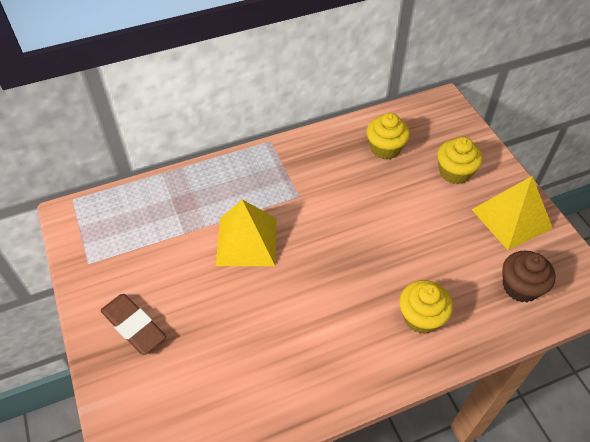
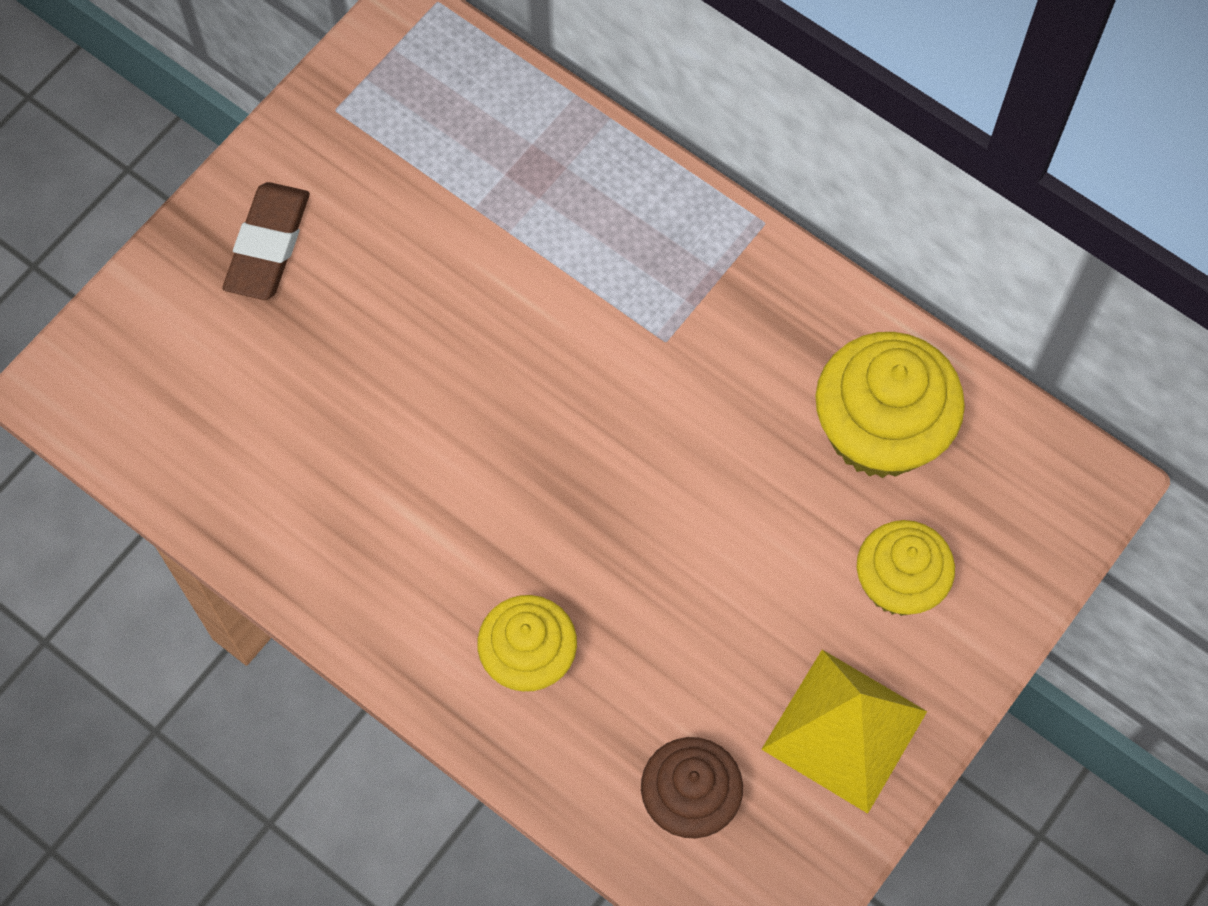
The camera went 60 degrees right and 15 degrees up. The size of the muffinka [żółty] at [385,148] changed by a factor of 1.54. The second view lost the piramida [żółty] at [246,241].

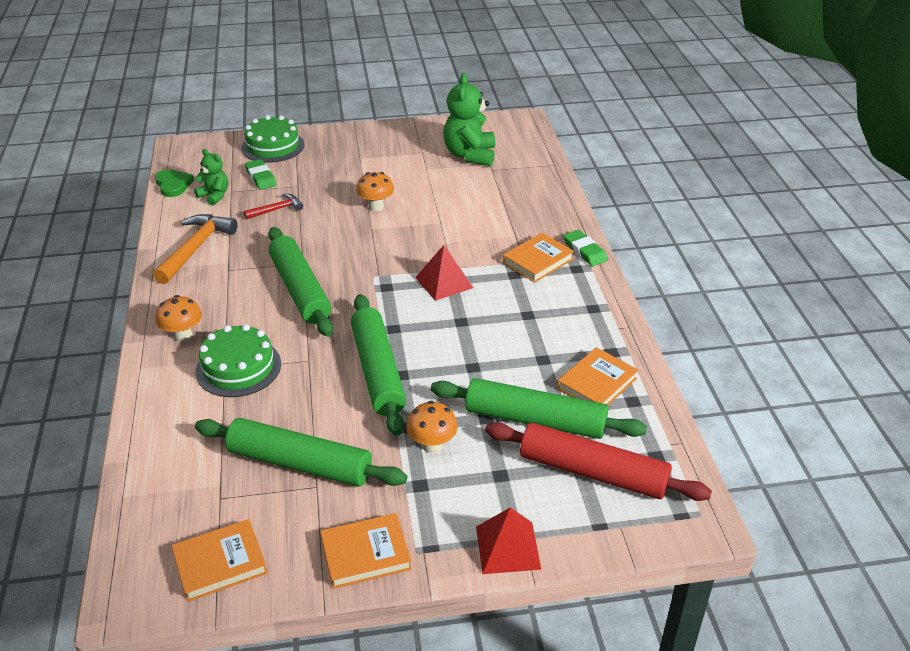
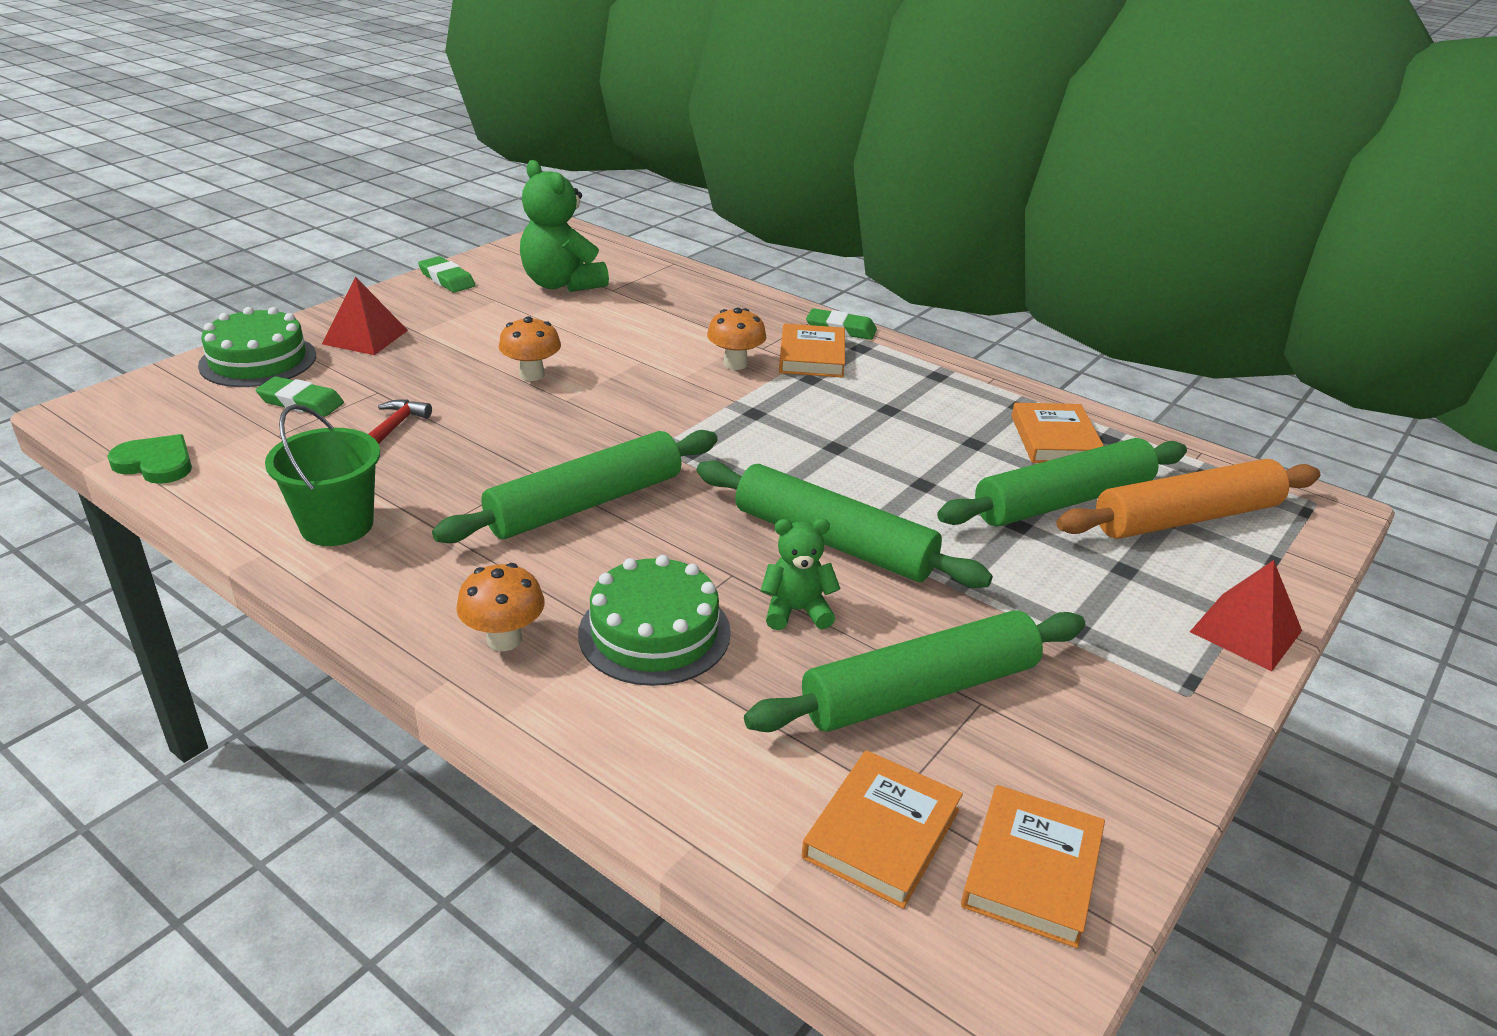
The camera went 45 degrees left and 5 degrees down. The miś [zielony] ended up elsewhere, having gone from [214,196] to [796,611]. Where the młotek [pomarańczowy] stood at [195,248], the wiadro [zielony] came to stand at [337,525]. The wałek do ciasta [zielony] at [300,289] ended up facing another way, 60 degrees counterclockwise from before. The piramida [czerwony] ended up elsewhere, having gone from [444,282] to [365,337]. The grzyb [pomarańczowy] ended up elsewhere, having gone from [432,445] to [735,364]. What was the wałek do ciasta [czerwony] at [593,472] turned into the wałek do ciasta [pomarańczowy] at [1187,518]. The książka [pomarańczowy] ended up elsewhere, having gone from [365,554] to [882,833]. The second view gained the gumka do mazania [zielony] at [447,279].

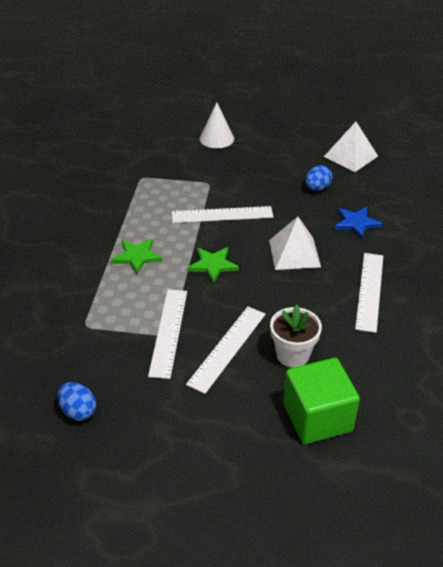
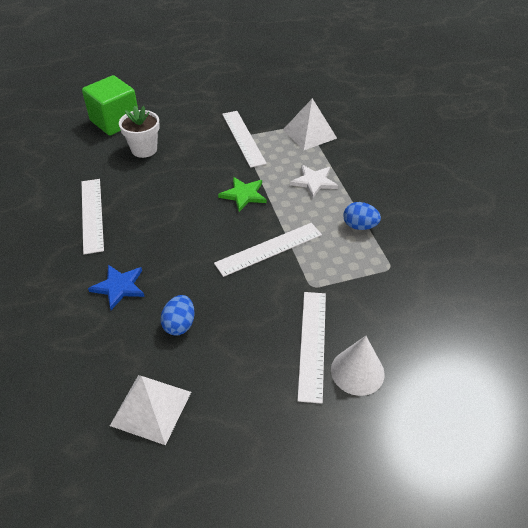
The camera went 155 degrees right and 5 degrees up. The piramida [biały] ended up elsewhere, having gone from [294,253] to [309,134]. What was the gwiazda [zielony] at [137,257] turned into the gwiazda [biały] at [314,182]. The linijka [biały] ended up elsewhere, having gone from [227,348] to [312,344]. The jajko [niebieski] ended up elsewhere, having gone from [78,411] to [359,226].

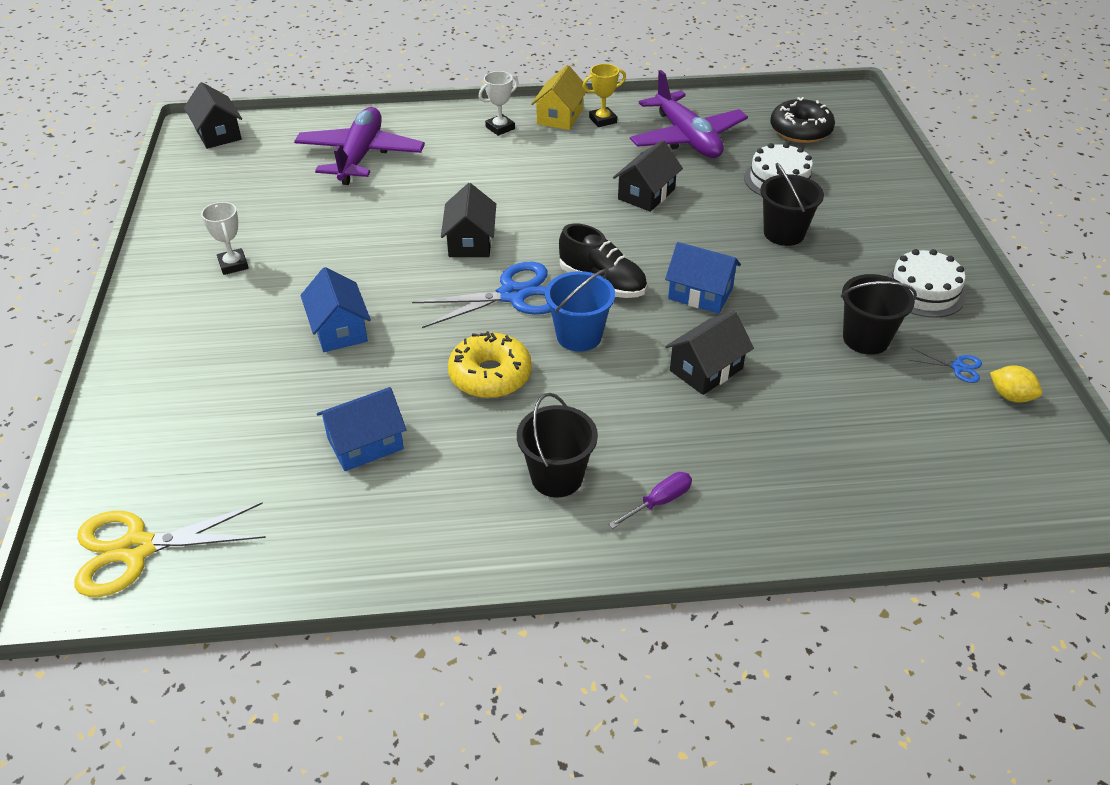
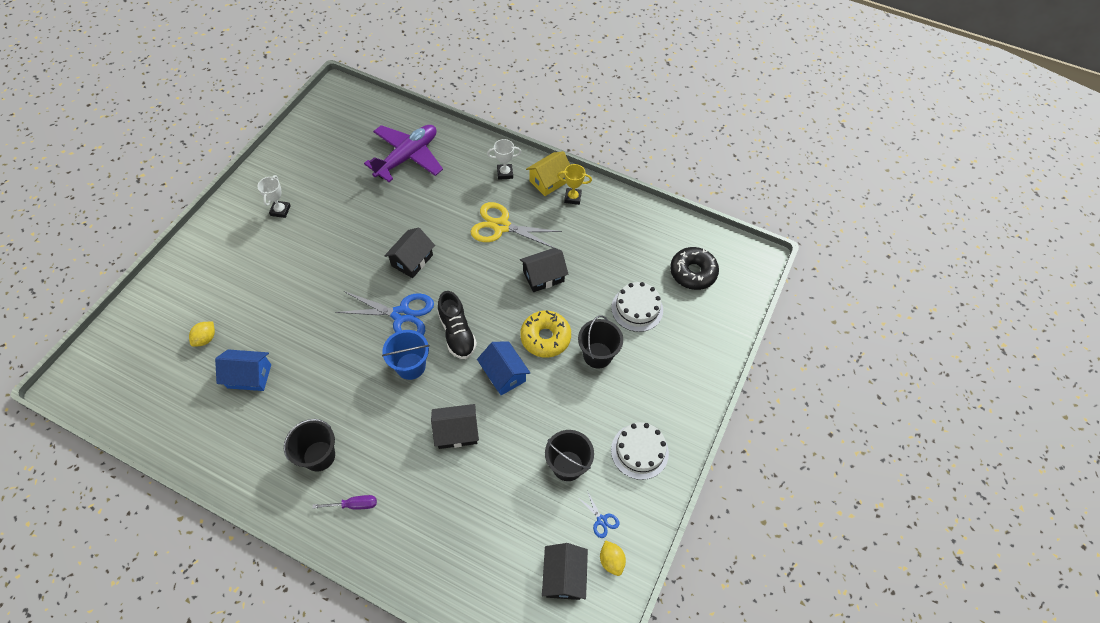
The camera went 30 degrees right and 15 degrees up. The second view lost the samolot [fioletowy] at [687,138]. The domek [czarny] ended up elsewhere, having gone from [218,134] to [564,576]. The second view lost the domek [niebieski] at [339,329]. The donut [żółty] ended up elsewhere, having gone from [490,375] to [545,337]. The nożyczki [żółty] ended up elsewhere, having gone from [137,549] to [501,226]. The second view gained the cytryna [żółty] at [206,339].

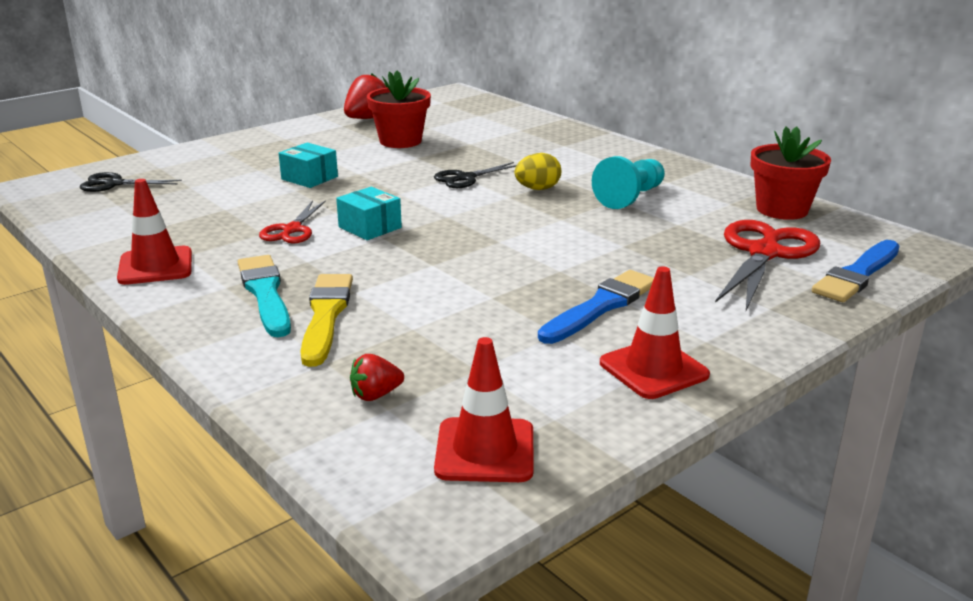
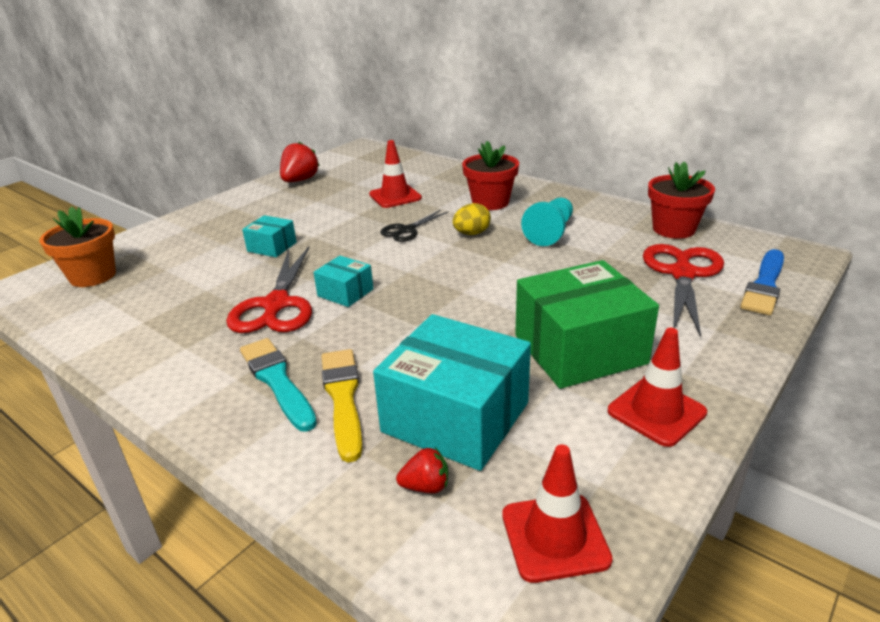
The camera went 10 degrees left and 5 degrees up. The doniczka [czerwony] ended up elsewhere, having gone from [400,141] to [490,202]. Where the nożyczki [czarny] stood at [114,184], the doniczka [pomarańczowy] came to stand at [93,276]. The pachołek [czerwony] ended up elsewhere, having gone from [155,266] to [395,196]. The size of the nożyczki [czerwony] at [292,230] changed by a factor of 1.75. Where the pędzel [niebieski] stood at [601,306], the pudełko [zielony] came to stand at [580,349]. The truskawka [czerwony] at [375,395] ended up facing another way, 150 degrees counterclockwise from before. The second view gained the pudełko [turkusowy] at [455,417].

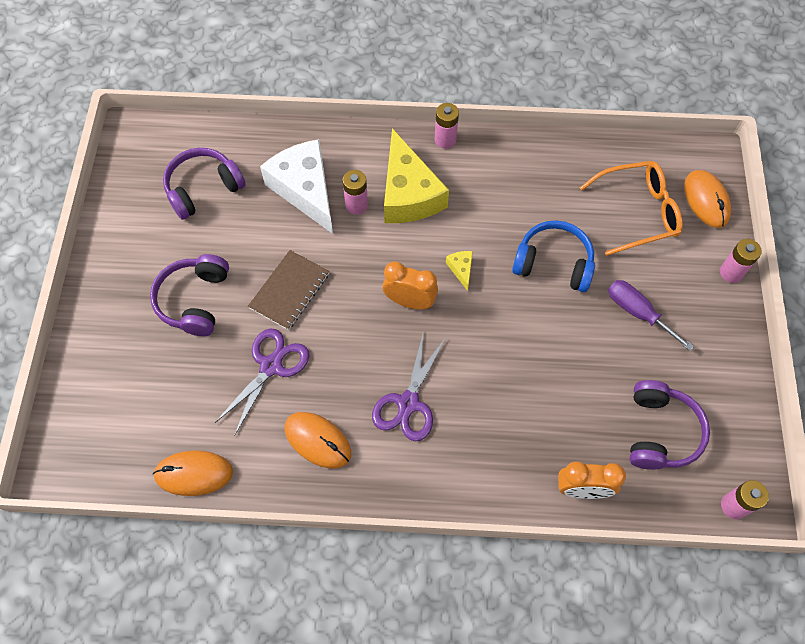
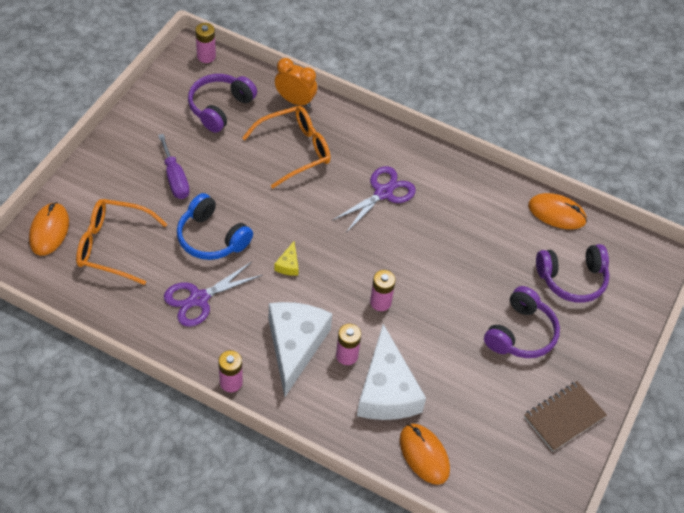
The camera went 160 degrees left and 10 degrees down. What was the ser [żółty] at [408,193] turned into the ser [biały] at [295,346]. The słuchawki [fioletowy] ended up elsewhere, having gone from [203,188] to [572,279]. The bateria [różowy] ended up elsewhere, having gone from [731,272] to [380,302]. The zeszyt [brązowy] ended up elsewhere, having gone from [289,291] to [564,417]. The second view lost the budzik [pomarańczowy] at [410,301]. The nożyczki [fioletowy] ended up elsewhere, having gone from [271,366] to [199,299]. The myszka [pomarańczowy] ended up elsewhere, having gone from [318,440] to [424,455]. The second view gained the okulary [pomarańczowy] at [294,150].

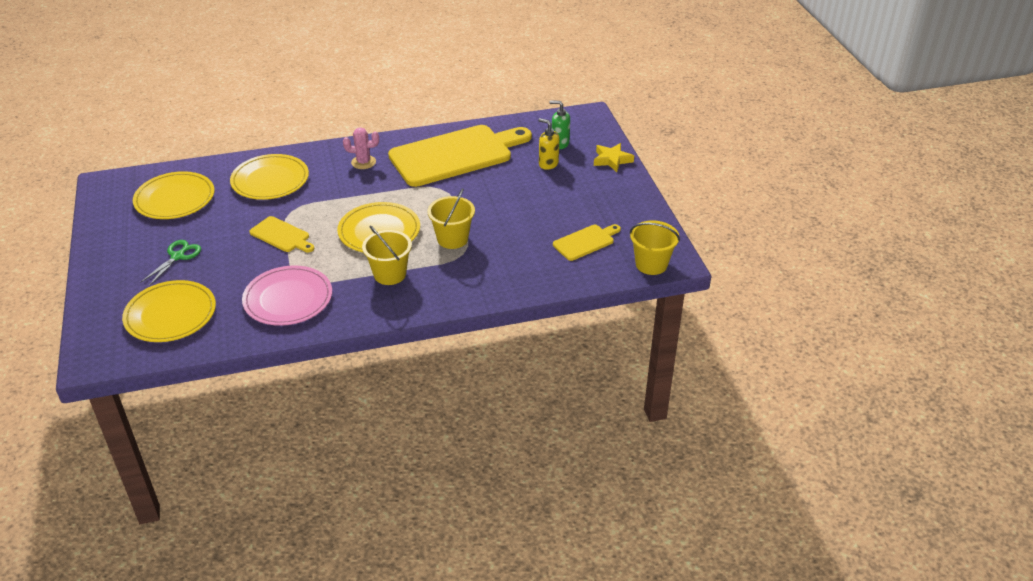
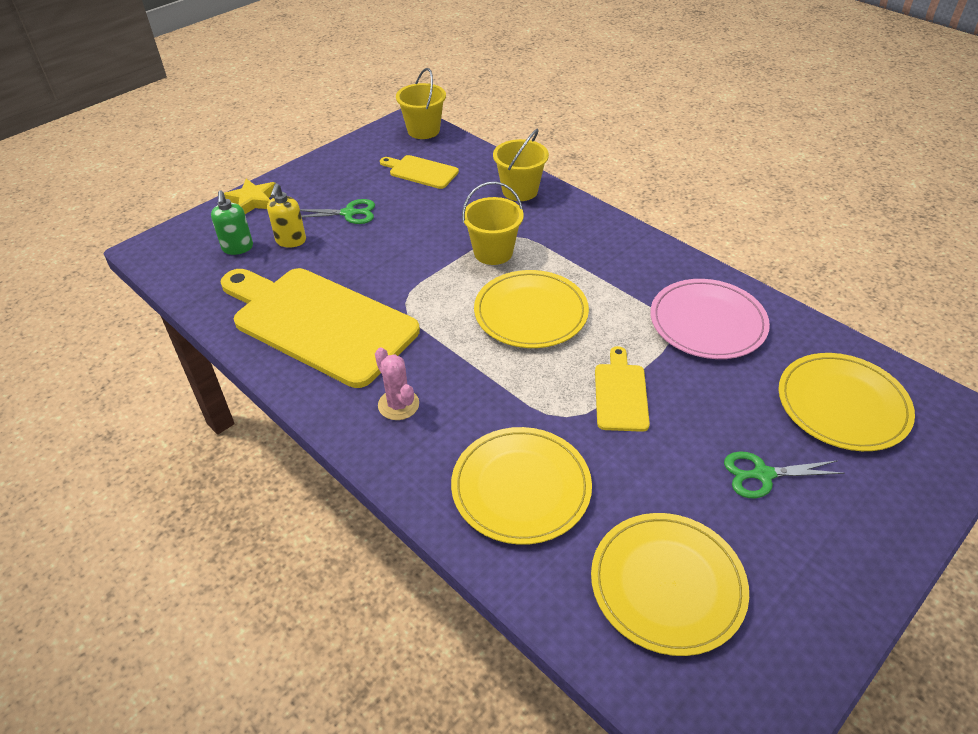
The camera went 120 degrees left and 5 degrees up. The wiadro [żółty] ended up elsewhere, having gone from [390,274] to [520,191]. The second view gained the nożyczki [zielony] at [349,213].

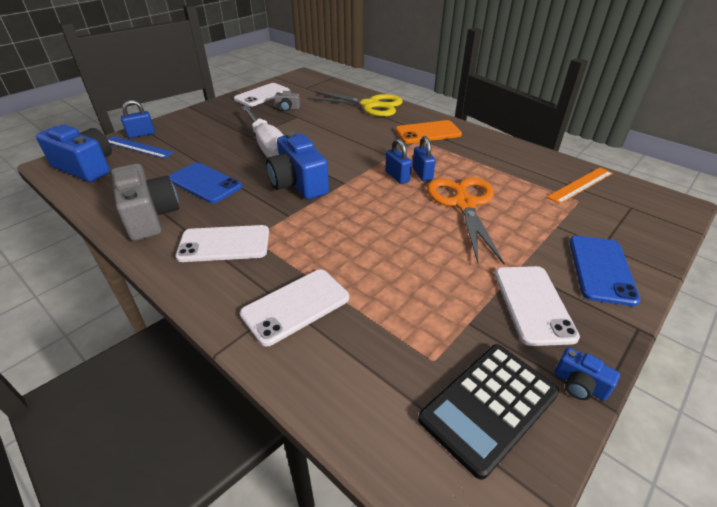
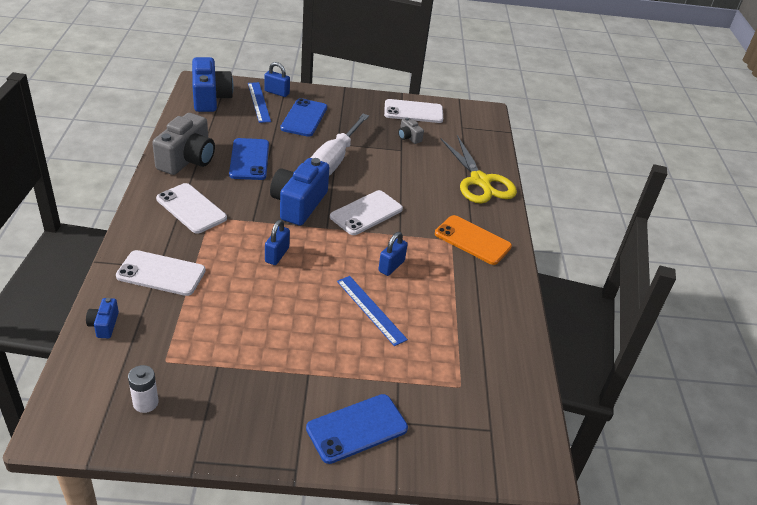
The camera went 45 degrees right and 0 degrees up. The kłódka [niebieski] ended up elsewhere, having gone from [397,176] to [277,255]. The second view lost the linijka [pomarańczowy] at [580,185]. Where the nożyczki [pomarańczowy] stood at [464,203], the linijka [niebieski] came to stand at [371,309]. The telefon [biały] ended up elsewhere, having gone from [533,304] to [366,213]. Where the kalkulator [czarny] stood at [489,406], the bateria [biały] came to stand at [145,403]. The aparat fotograficzny [niebieski] ended up elsewhere, having gone from [579,384] to [104,325]. The second view gained the telefon [niebieski] at [304,118].

